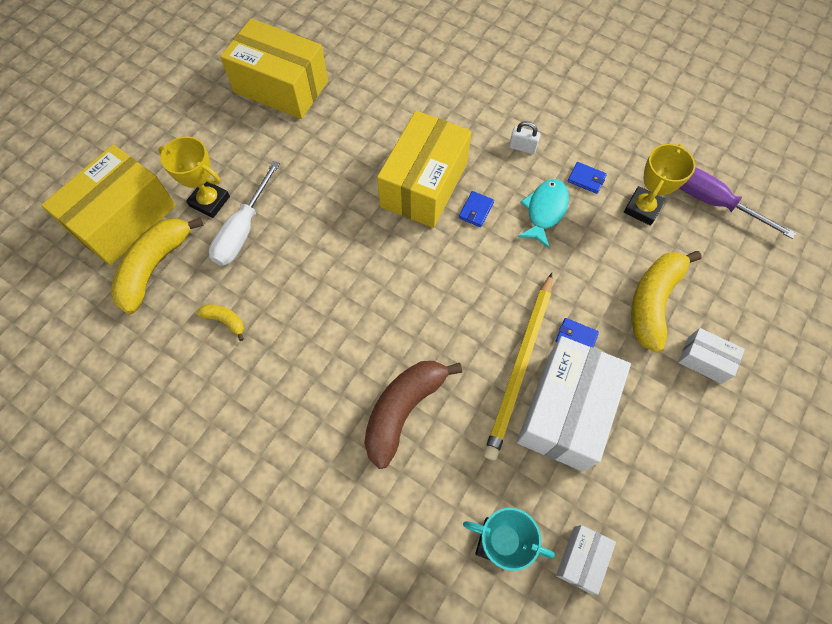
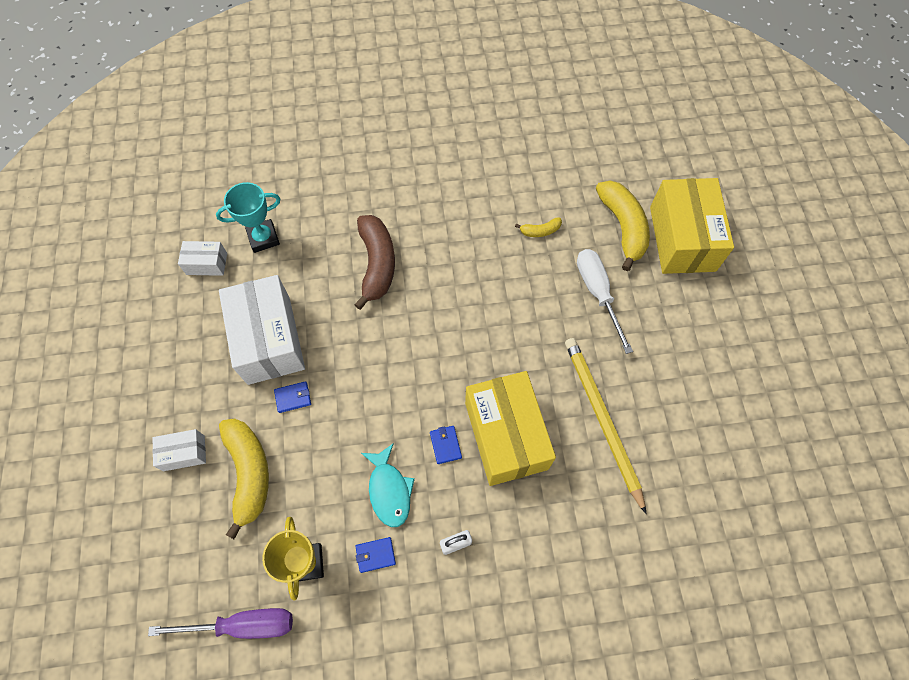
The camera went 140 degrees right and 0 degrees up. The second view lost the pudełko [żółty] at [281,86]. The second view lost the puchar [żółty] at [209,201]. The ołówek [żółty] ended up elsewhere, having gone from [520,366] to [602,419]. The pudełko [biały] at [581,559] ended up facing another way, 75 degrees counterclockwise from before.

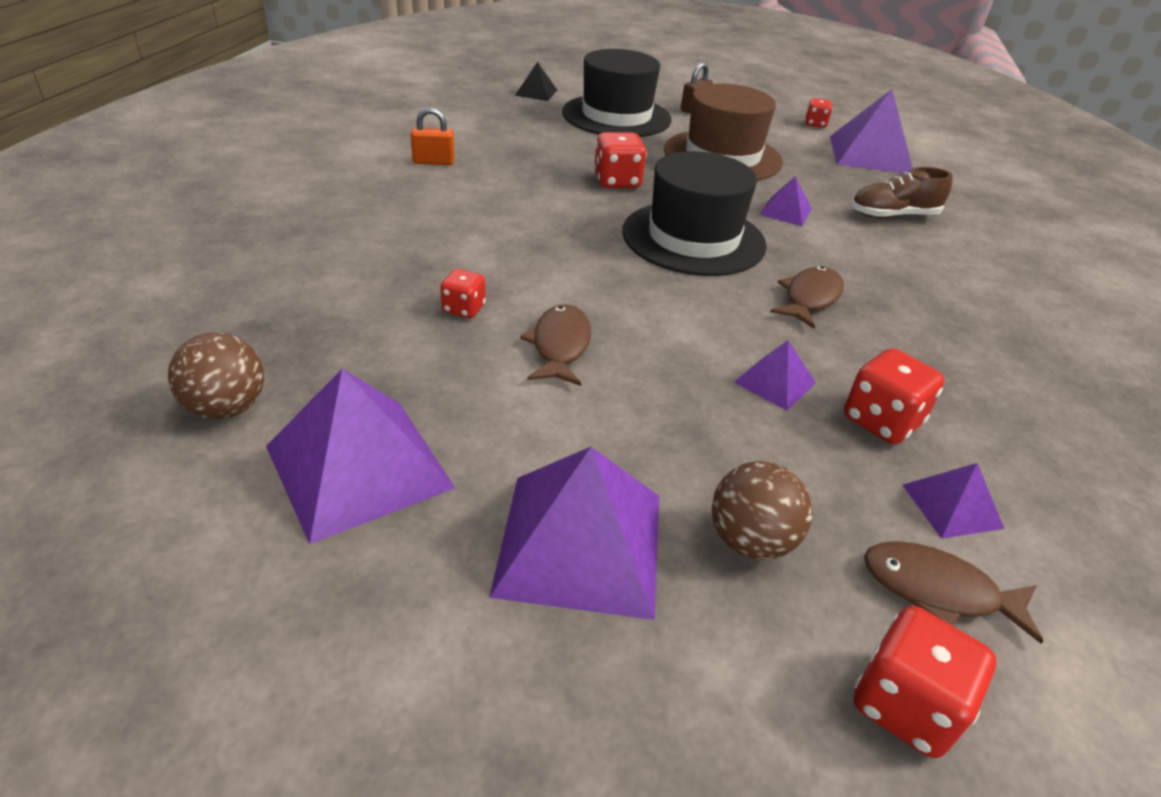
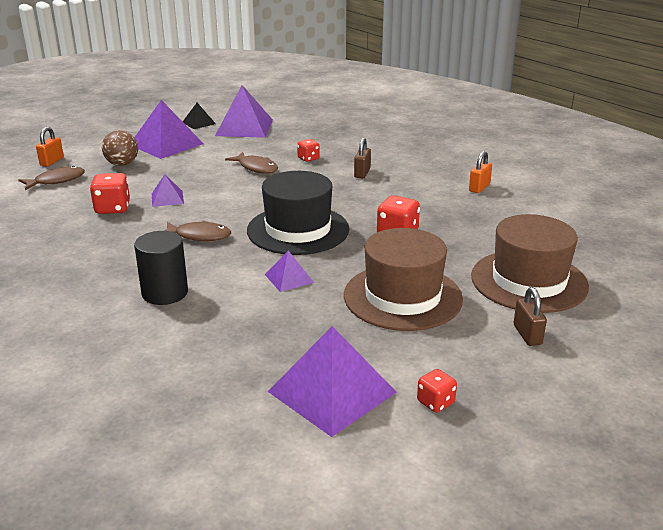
The camera went 130 degrees right and 10 degrees down. What was the kapelusz [czarny] at [616,116] turned into the kapelusz [brązowy] at [529,281]. The piramida [czarny] ended up elsewhere, having gone from [536,92] to [198,123]. The second view lost the but [brązowy] at [893,216]. The ryba [brązowy] at [810,298] ended up facing another way, 60 degrees counterclockwise from before. The second view lost the piłka [brązowy] at [227,408]. The second view lost the piramida [fioletowy] at [952,506]. Where the kostka do gry [czerwony] stood at [905,705], the kłódka [pomarańczowy] came to stand at [52,161]. The second view gained the kłódka [brązowy] at [362,173]. The second view gained the walec [czarny] at [165,293].

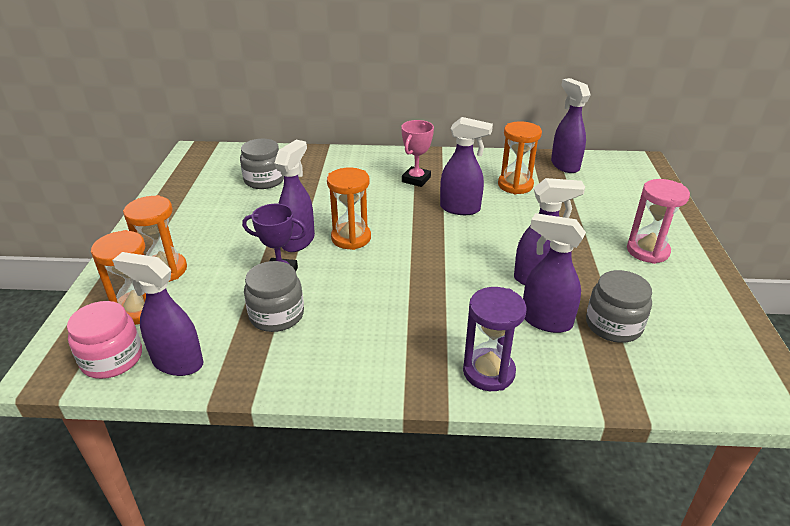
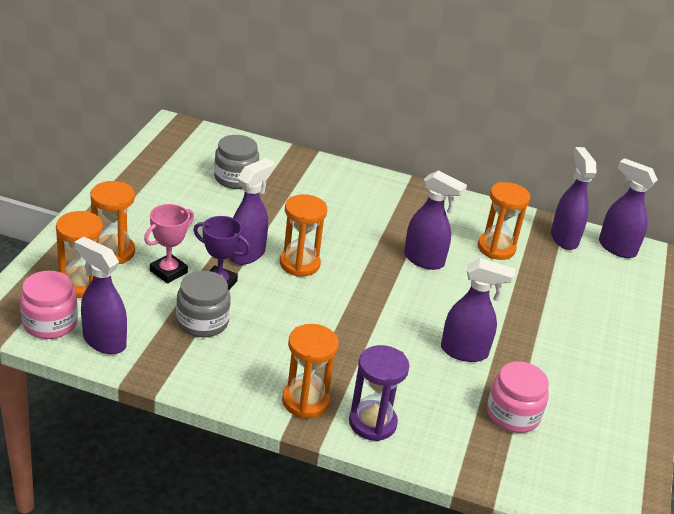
The camera went 10 degrees right and 0 degrees up. The puchar [różowy] ended up elsewhere, having gone from [416,179] to [168,272]. The second view lost the klepsydra [różowy] at [647,251]. The spryskiwacz [fioletowy] ended up elsewhere, having gone from [545,321] to [616,248]. What was the słoik [szary] at [613,325] turned into the słoik [różowy] at [513,414]. The second view gained the klepsydra [pomarańczowy] at [305,401].

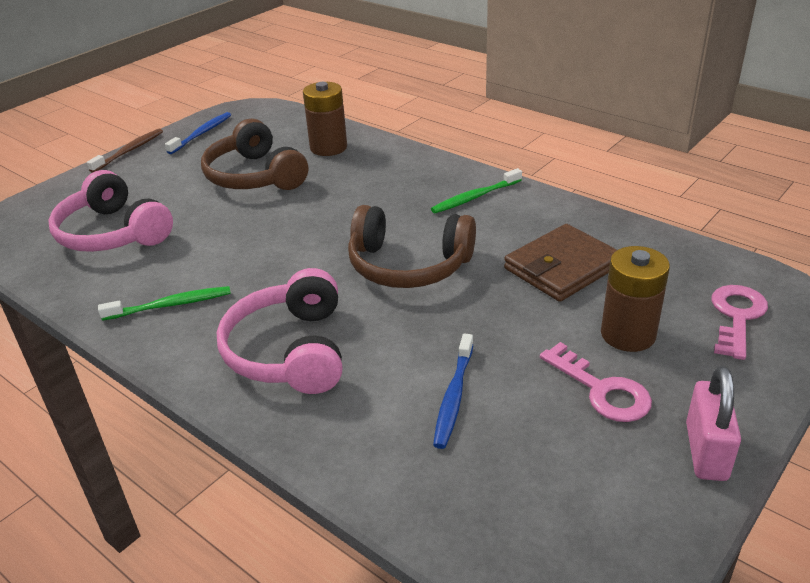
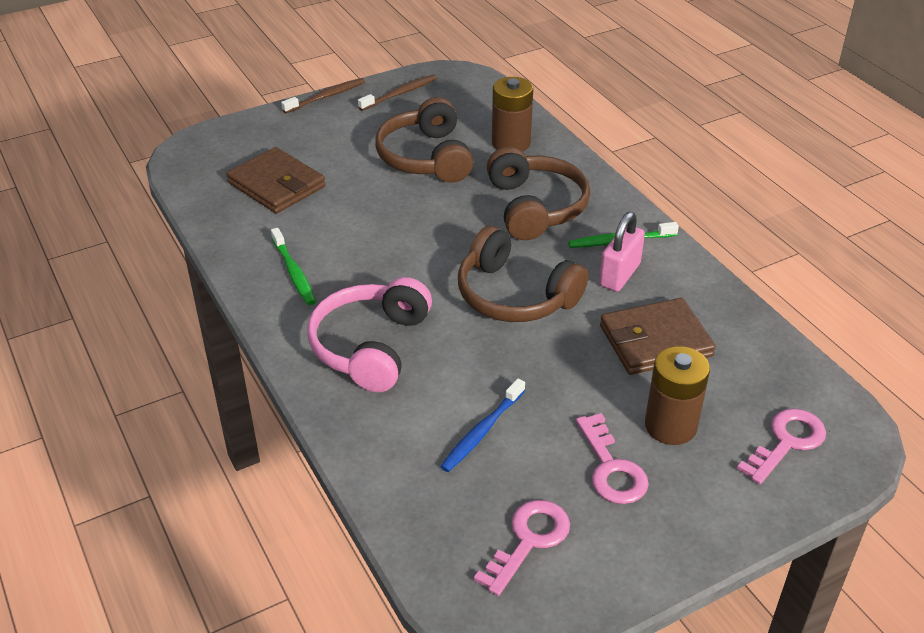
The camera went 20 degrees right and 5 degrees up. What was the szczoteczka do zębów [niebieski] at [201,134] turned into the szczoteczka do zębów [brązowy] at [399,94]. Where the słuchawki [różowy] stood at [113,233], the portfel [brązowy] came to stand at [276,185]. The szczoteczka do zębów [zielony] at [170,305] ended up facing another way, 60 degrees clockwise from before. The kłódka [różowy] ended up elsewhere, having gone from [706,451] to [619,275]. The second view gained the słuchawki [brązowy] at [535,207]. The second view gained the klucz [różowy] at [528,540].

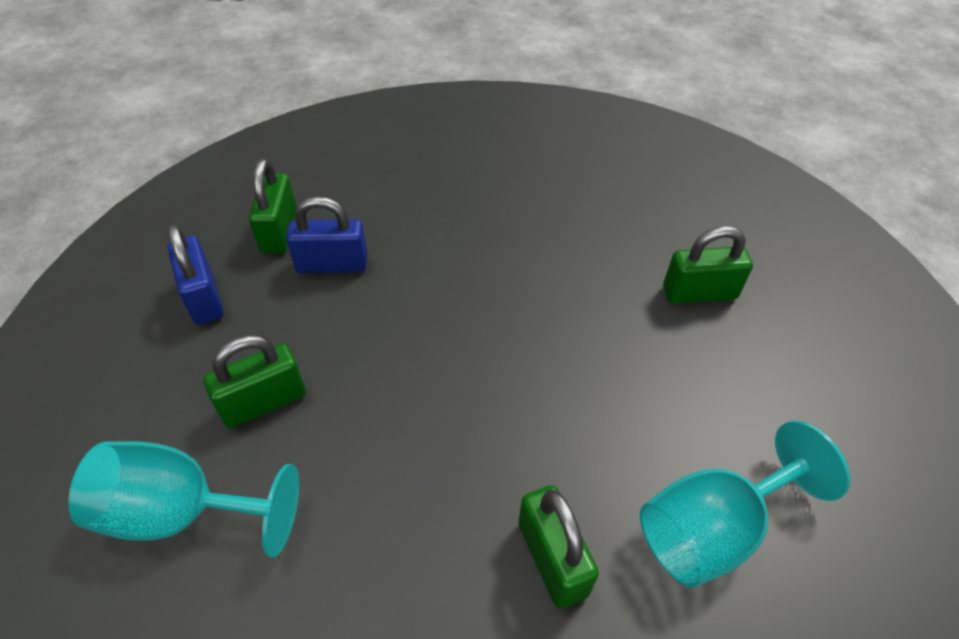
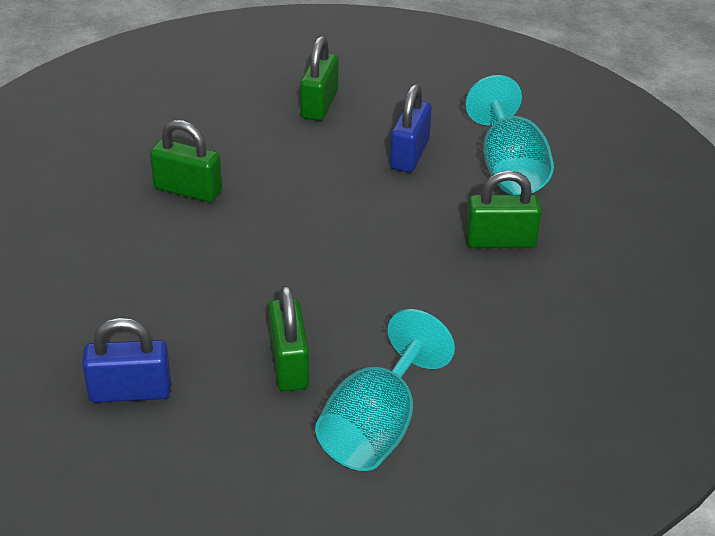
The camera went 70 degrees left and 10 degrees down. The kłódka [zielony] ended up elsewhere, having gone from [279,231] to [188,190]. The kłódka [niebieski] ended up elsewhere, having gone from [332,264] to [409,154].

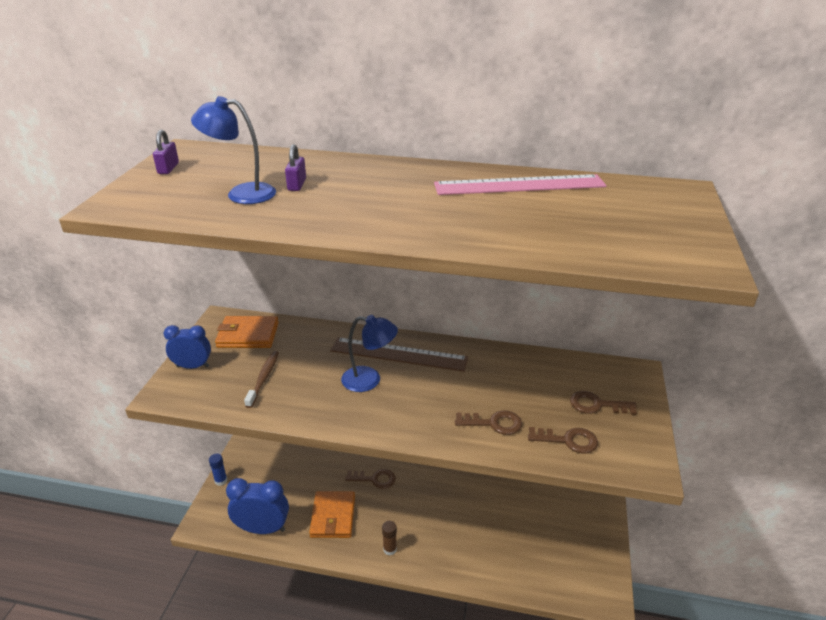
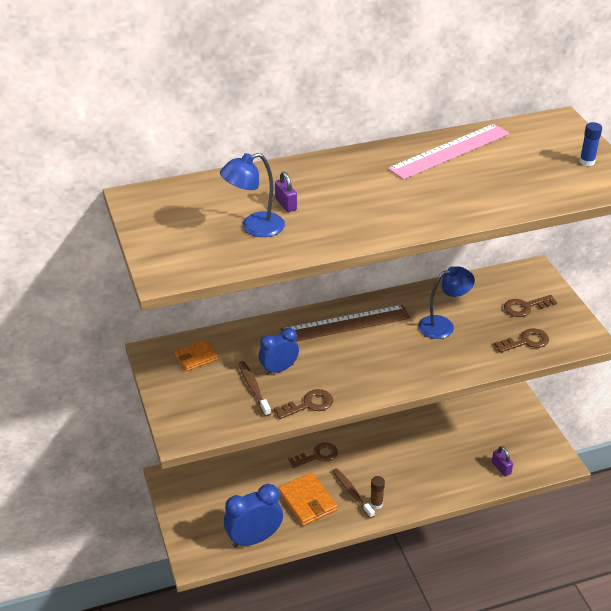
The camera went 30 degrees left and 5 degrees up. The kłódka [fioletowy] ended up elsewhere, having gone from [168,168] to [501,468]. The lampka [niebieski] ended up elsewhere, having gone from [369,380] to [443,325]. The size of the portfel [pomarańczowy] at [248,335] changed by a factor of 0.64. The budzik [niebieski] ended up elsewhere, having gone from [193,366] to [279,369]. The klucz [brązowy] ended up elsewhere, having gone from [494,423] to [309,405]. The klej w sztyfcie [niebieski] ended up elsewhere, having gone from [221,480] to [587,162]. The second view gained the szczoteczka do zębów [brązowy] at [352,492].

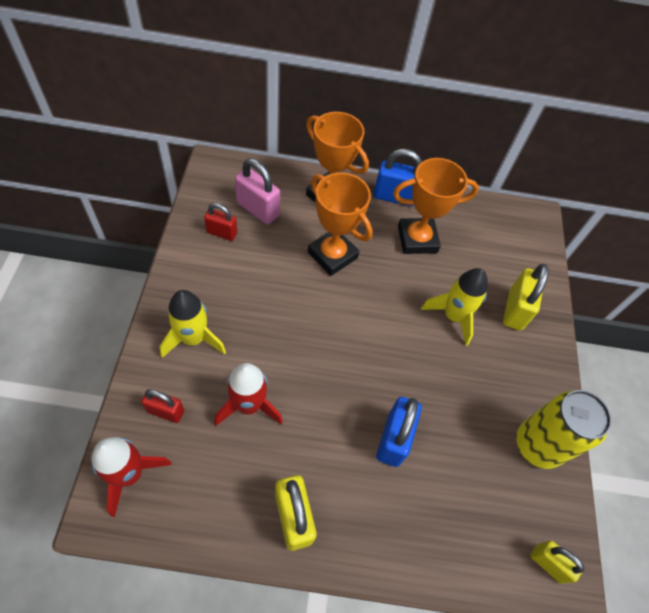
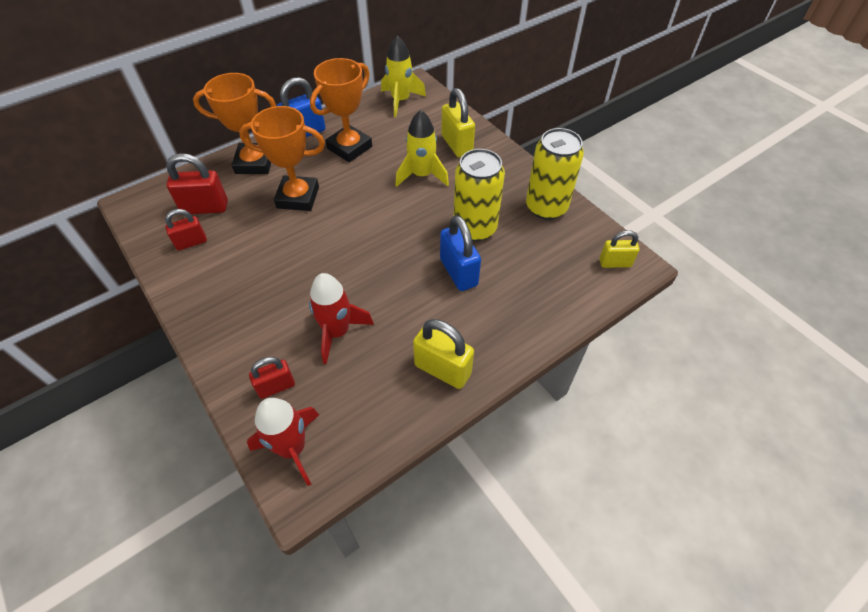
The camera went 35 degrees left and 5 degrees down. What was the kłódka [różowy] at [258,209] turned into the kłódka [czerwony] at [205,208]. The rakieta [żółty] ended up elsewhere, having gone from [193,338] to [400,101]. The second view gained the puszka [żółty] at [475,228].

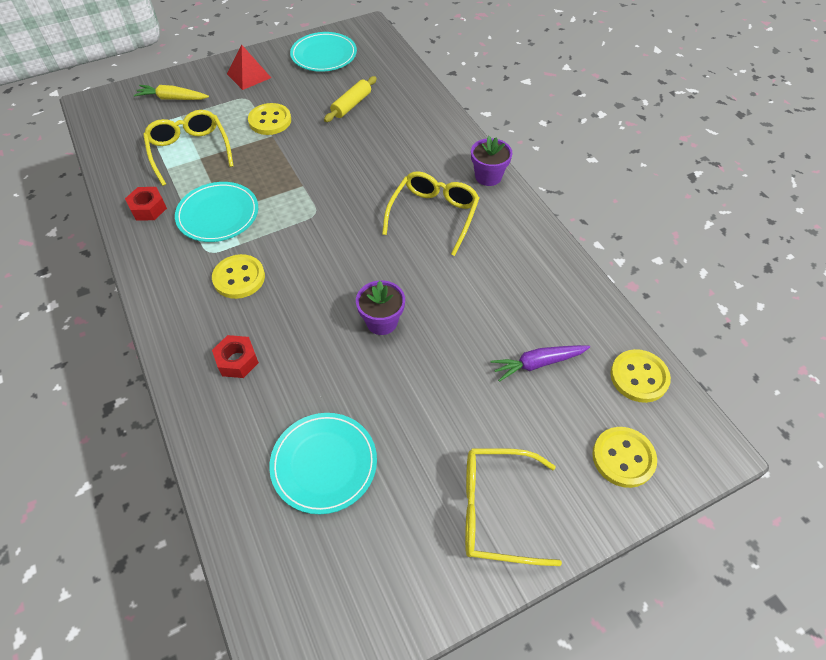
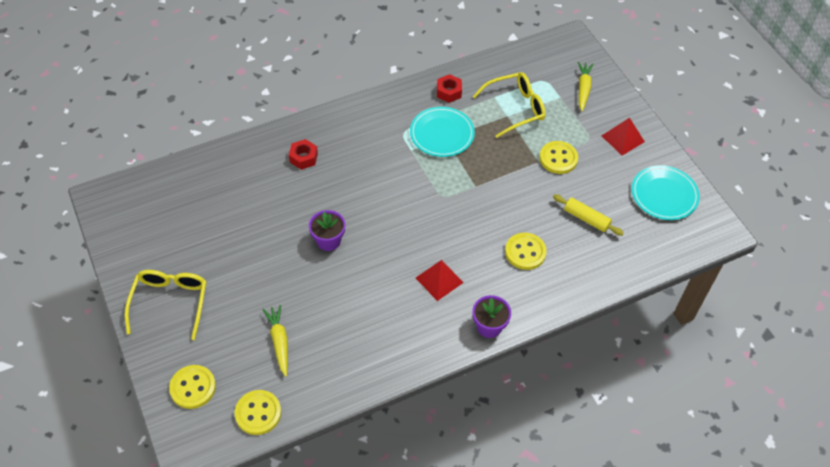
The camera went 90 degrees right and 0 degrees up. Where the okulary [żółty] stood at [433,215], the piramida [czerwony] came to stand at [439,280]. The guzik [żółty] ended up elsewhere, having gone from [239,278] to [525,252]. What was the marchewka [fioletowy] at [538,363] turned into the marchewka [żółty] at [279,342]. The second view lost the talerz [turkusowy] at [324,464].

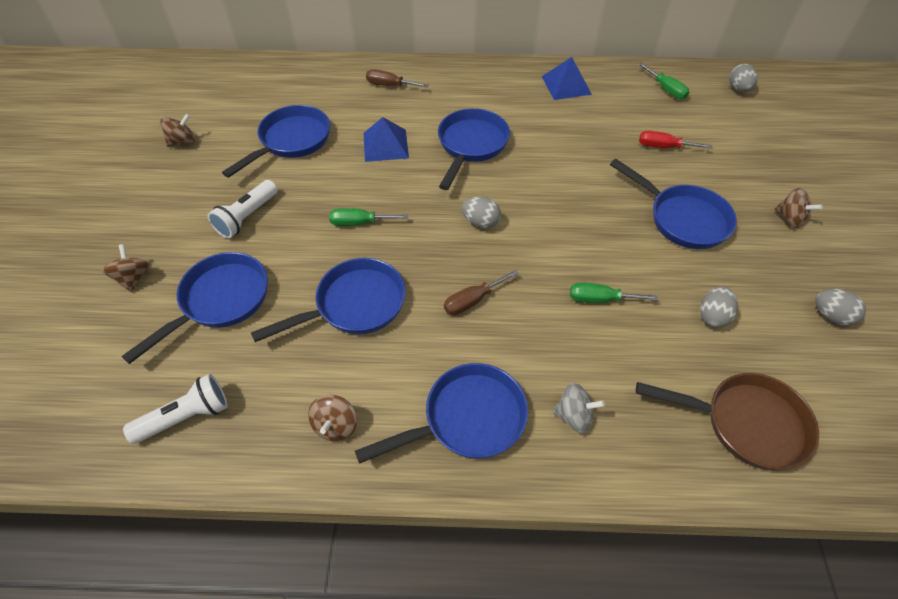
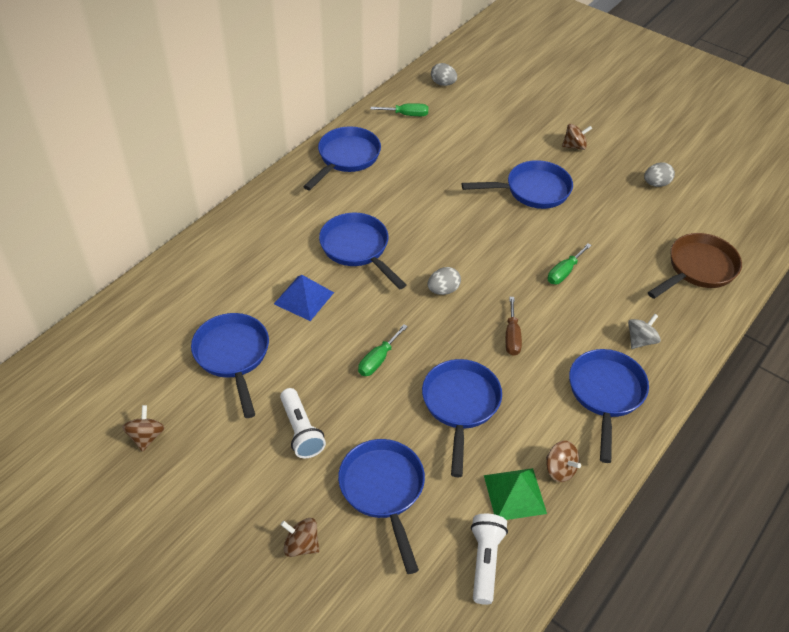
The camera went 55 degrees left and 5 degrees down. Where the piramida [niebieski] stood at [566,85], the patelnia [niebieski] came to stand at [346,158]. The second view lost the śrubokręt [brązowy] at [389,85]. The second view lost the śrubokręt [czerwony] at [663,147]. The second view lost the jajko [szary] at [712,316]. The second view gained the piramida [zielony] at [514,494].

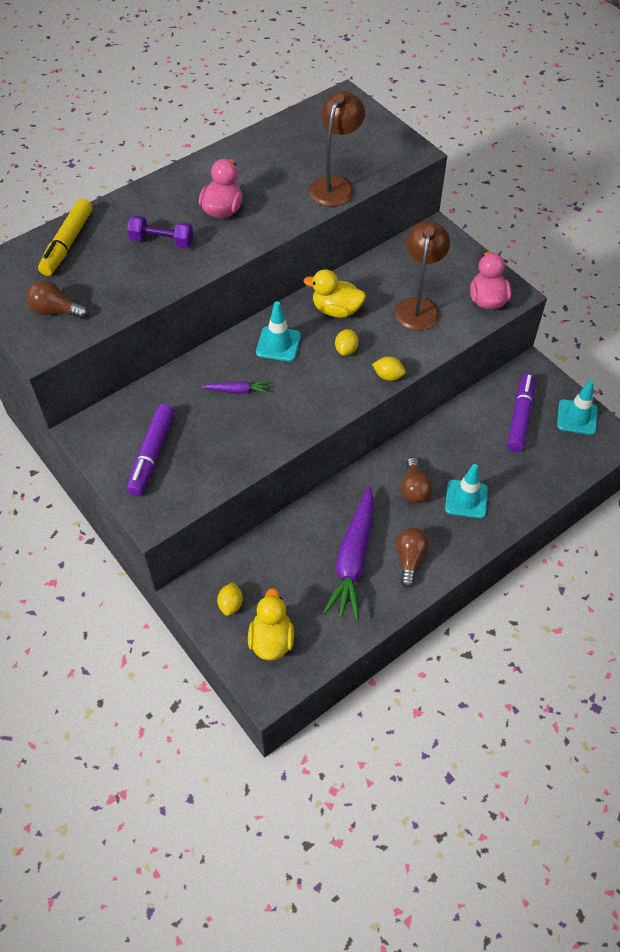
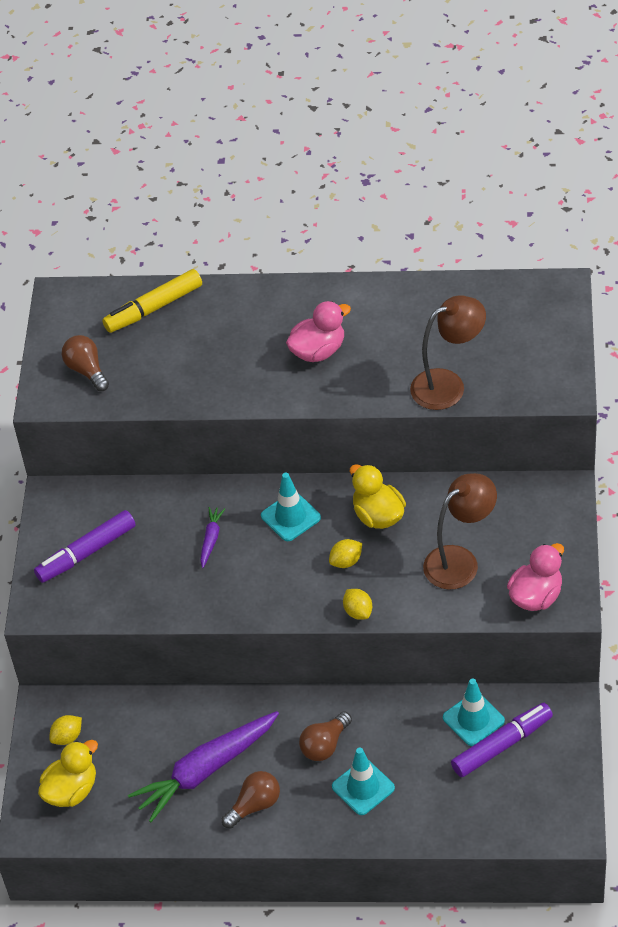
The camera went 45 degrees right and 5 degrees down. The second view lost the hantel [fioletowy] at [162,241]. The pachołek [turkusowy] ended up elsewhere, having gone from [577,417] to [473,719]. The marchewka [fioletowy] at [237,390] ended up facing another way, 120 degrees counterclockwise from before.

